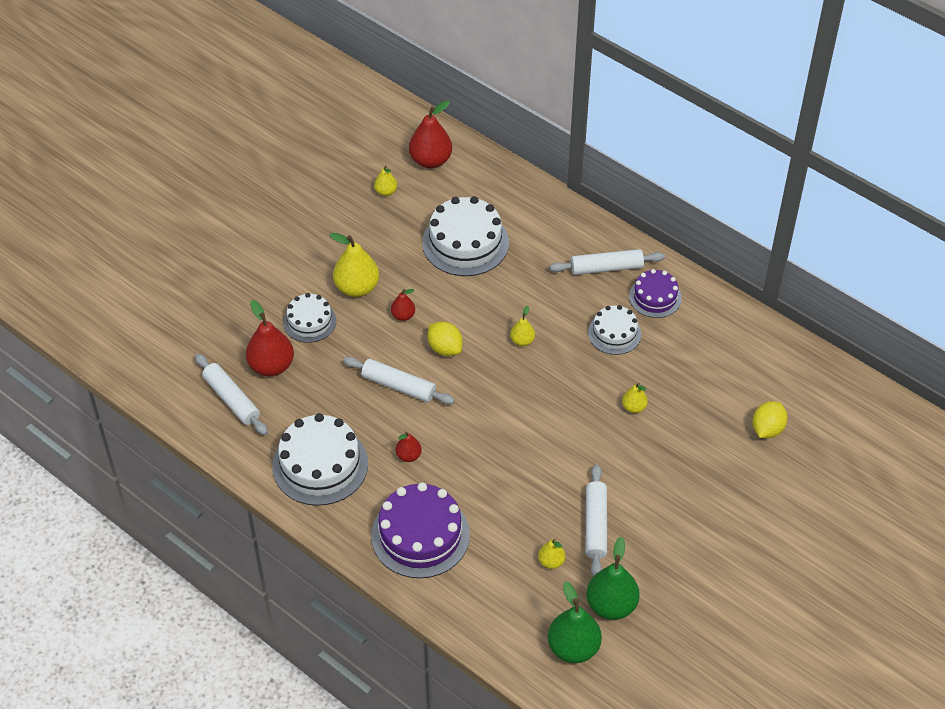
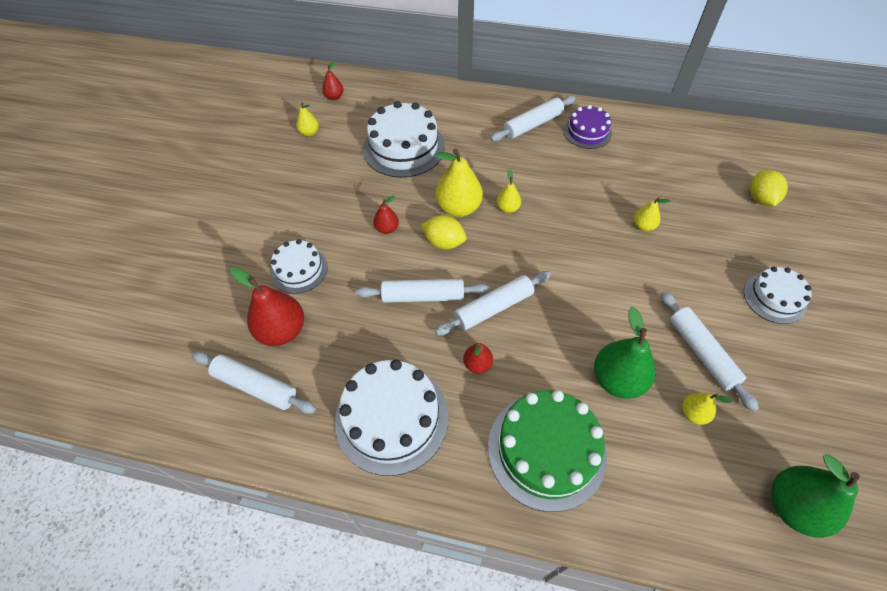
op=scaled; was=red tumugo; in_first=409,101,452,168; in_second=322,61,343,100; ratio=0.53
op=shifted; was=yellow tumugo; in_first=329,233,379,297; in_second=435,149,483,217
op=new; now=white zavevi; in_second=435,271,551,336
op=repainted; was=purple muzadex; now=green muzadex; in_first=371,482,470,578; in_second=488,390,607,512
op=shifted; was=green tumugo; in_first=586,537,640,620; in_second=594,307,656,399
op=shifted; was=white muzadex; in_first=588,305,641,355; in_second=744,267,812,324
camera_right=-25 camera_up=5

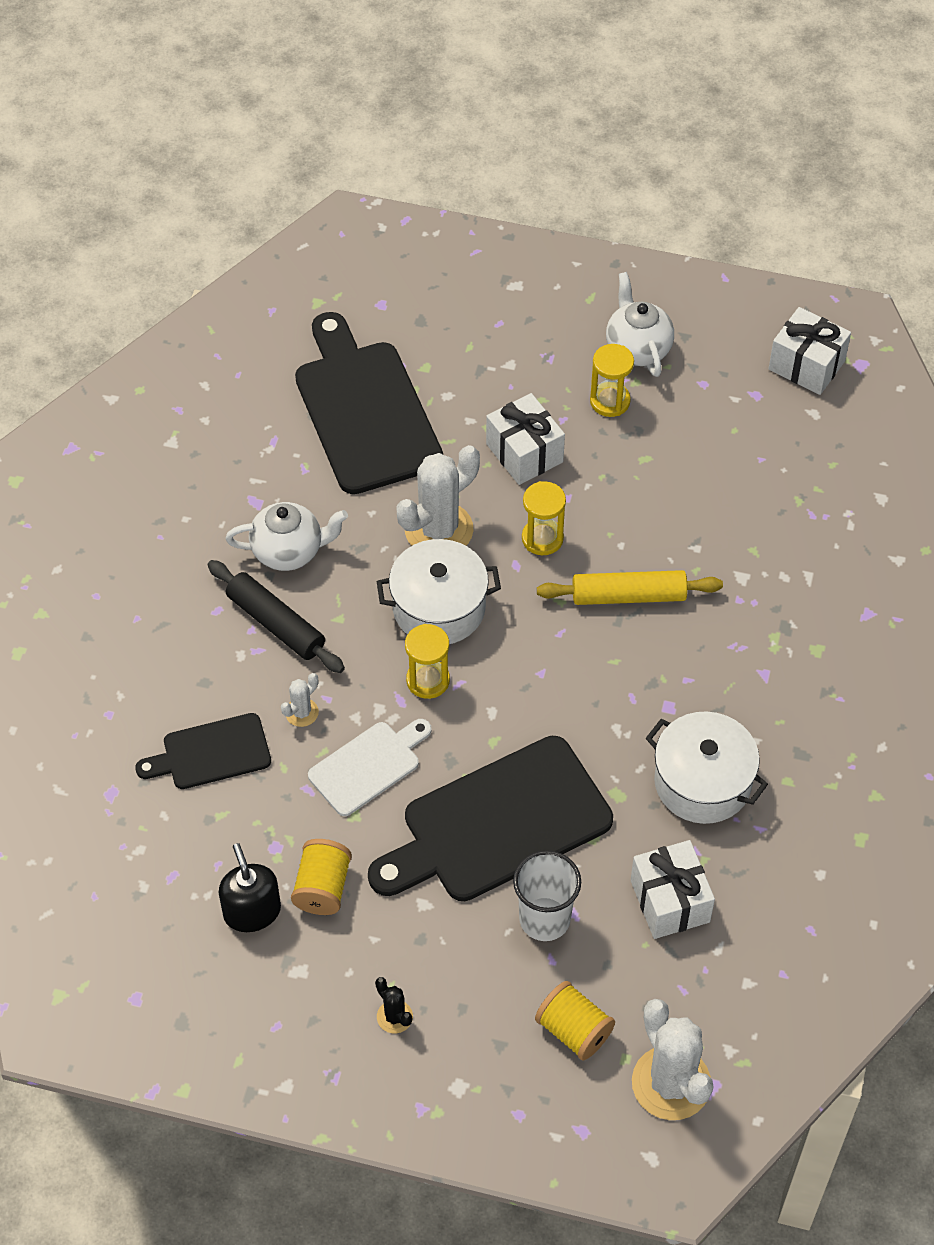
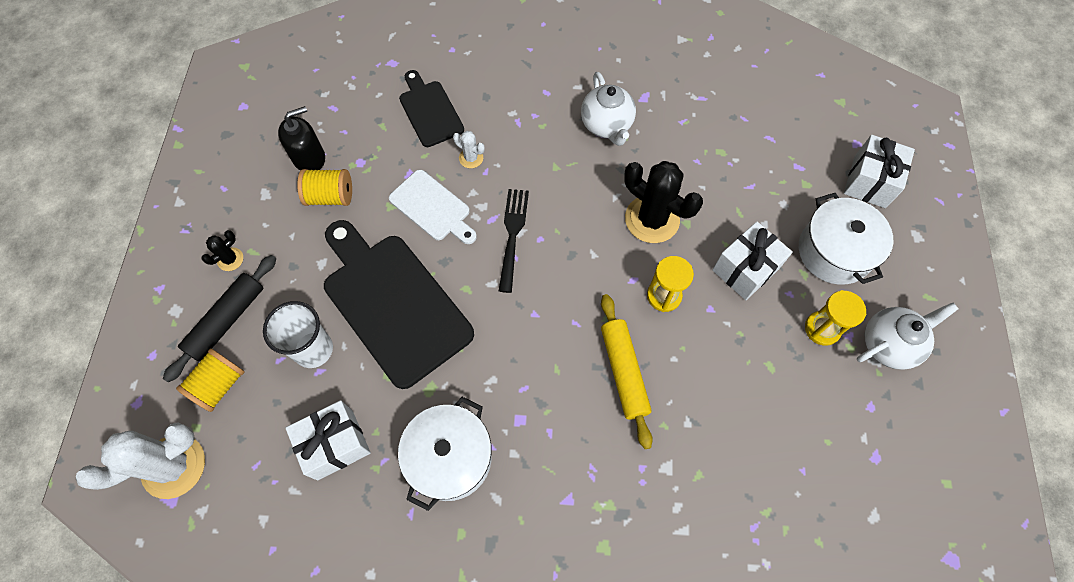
op=shifted; was=black zavevi; in_first=208,560,345,673; in_second=163,255,276,382
op=swapped; was=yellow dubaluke; now=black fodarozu; in_first=405,624,450,699; in_second=499,189,529,293
op=repainted; was=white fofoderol; now=black fofoderol; in_first=396,445,480,546; in_second=624,161,703,243
op=shifted; was=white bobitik; in_first=377,539,501,644; in_second=799,193,893,285
op=shifted; was=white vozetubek; in_first=769,307,851,395; in_second=844,135,915,208
op=gone; was=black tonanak; in_first=295,312,443,494
camera_right=80 camera_up=10

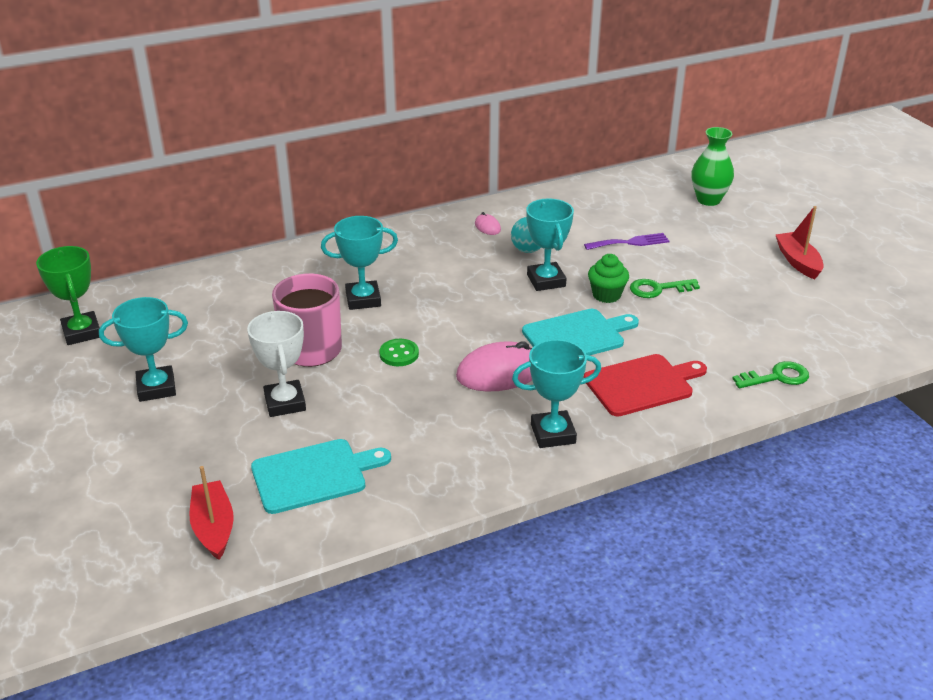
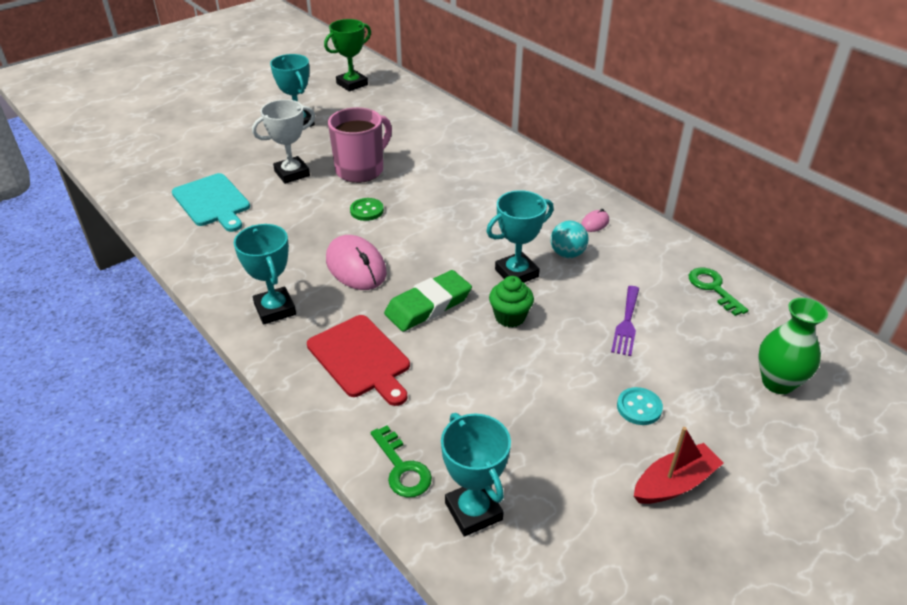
op=swapped; was=turquoise tonanak; now=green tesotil; in_first=522,309,639,356; in_second=384,270,472,332
op=shifted; was=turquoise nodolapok; in_first=321,216,398,310; in_second=441,413,511,537
op=rotated; was=purple fodarozu; in_first=584,233,669,250; in_second=611,286,639,356; clockwise=45
op=new; now=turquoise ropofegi; in_second=617,387,663,425
op=shifted; was=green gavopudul; in_first=630,279,700,298; in_second=689,268,749,316
op=gone; was=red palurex; in_first=189,466,233,560
camera_right=75 camera_up=5

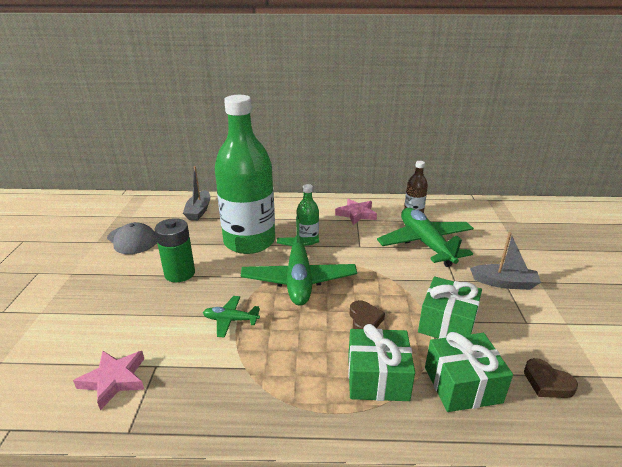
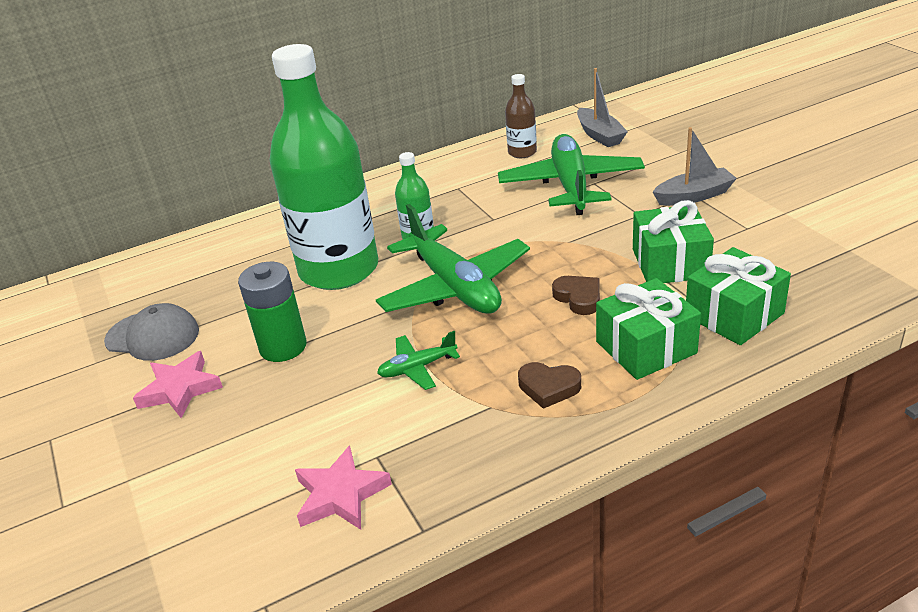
op=shifted; was=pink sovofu; in_first=335,198,377,225; in_second=133,351,223,418
op=rotated; was=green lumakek; in_first=377,208,474,267; in_second=498,134,645,215; clockwise=45
op=shifted; was=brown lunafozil; in_first=524,358,578,398; in_second=518,362,581,409
op=shifted; was=grey palurex; in_first=183,166,210,220; in_second=577,68,628,147
camera_right=-25 camera_up=5

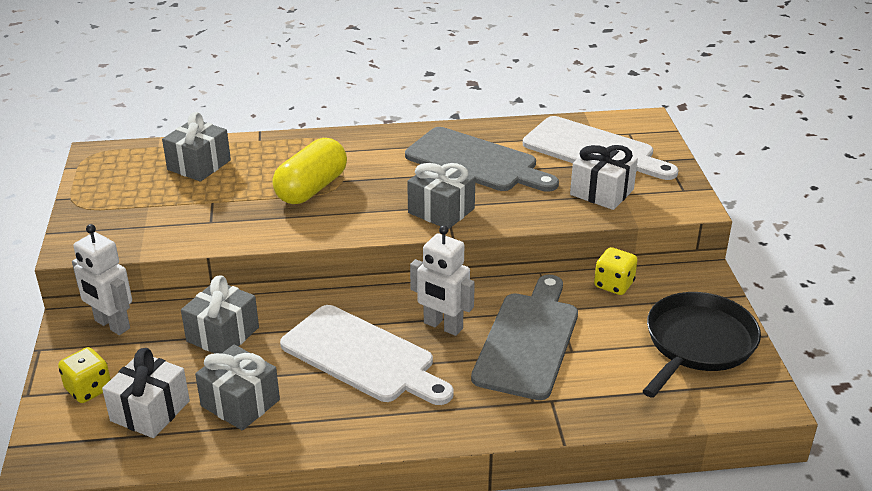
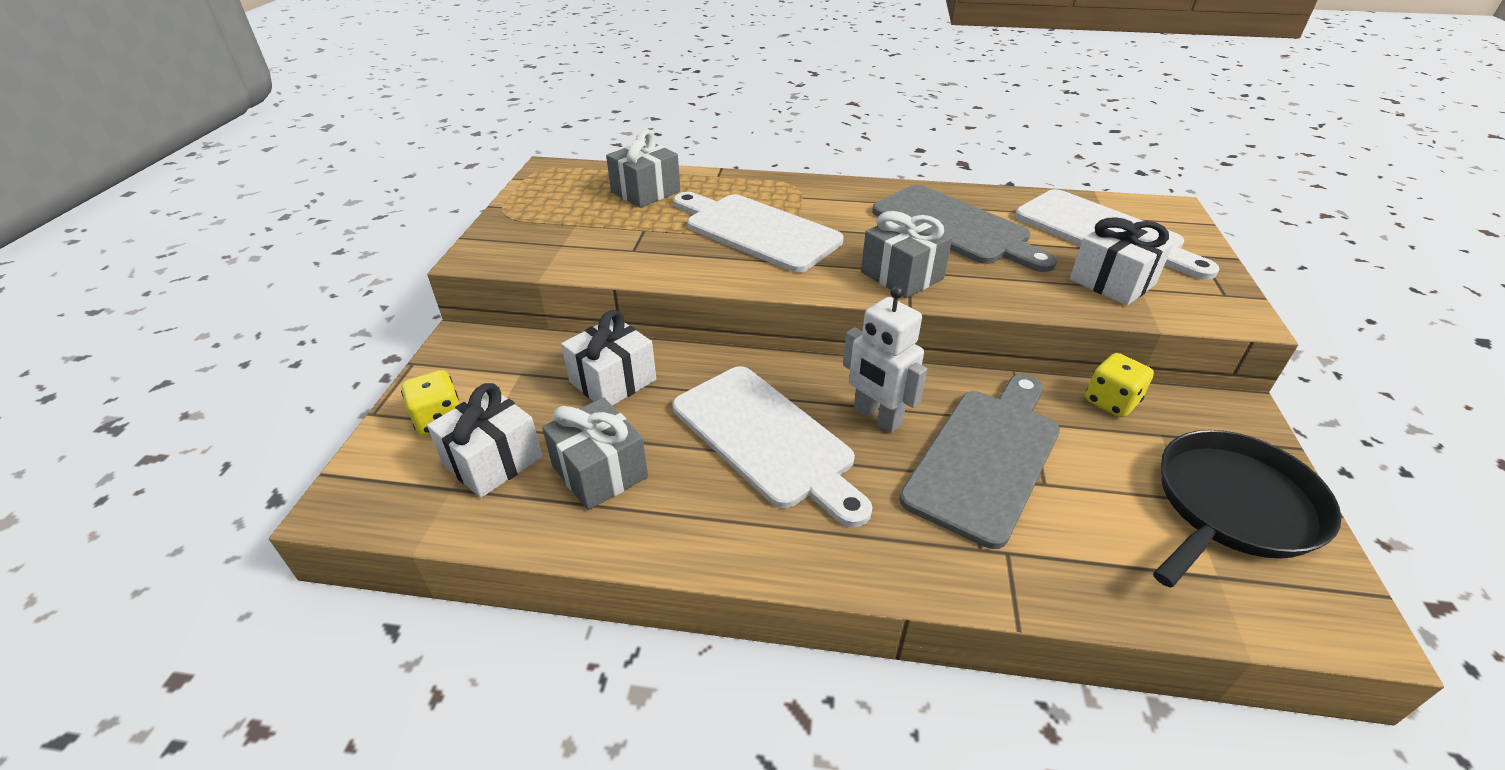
op=repainted; was=grey vozetubek; now=white vozetubek; in_first=181,275,259,354; in_second=561,310,656,406
op=swapped; was=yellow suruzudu; now=white tonanak; in_first=272,138,347,204; in_second=673,192,843,273
op=gone; was=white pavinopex; in_first=72,224,132,335
camera_right=15 camera_up=5

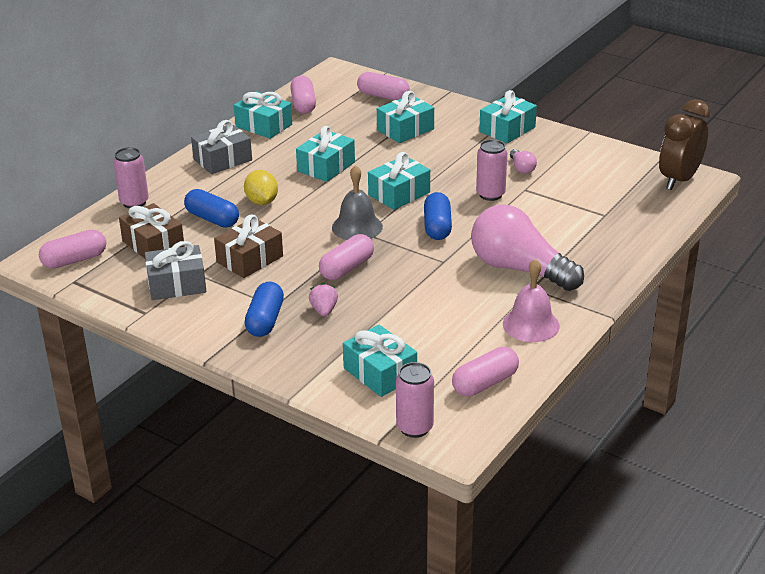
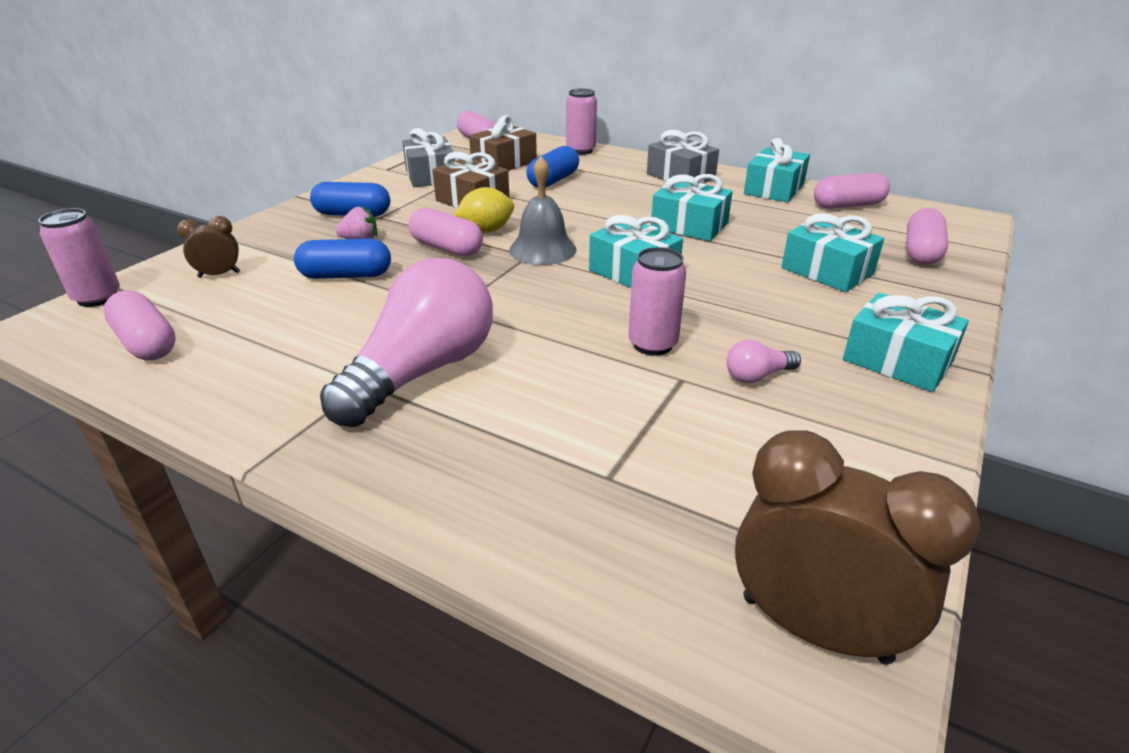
op=swapped; was=turquoise vozetubek; now=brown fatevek; in_first=343,325,417,397; in_second=177,216,240,278
op=shifted; was=blue suruzudu; in_first=424,192,452,240; in_second=294,238,391,279
op=shifted; was=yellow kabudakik; in_first=244,170,278,205; in_second=453,187,514,233
op=gone; was=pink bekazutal; in_first=503,259,560,342
camera_right=85 camera_up=0

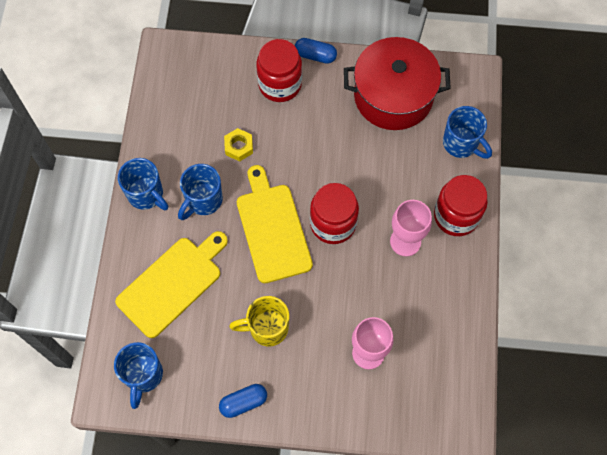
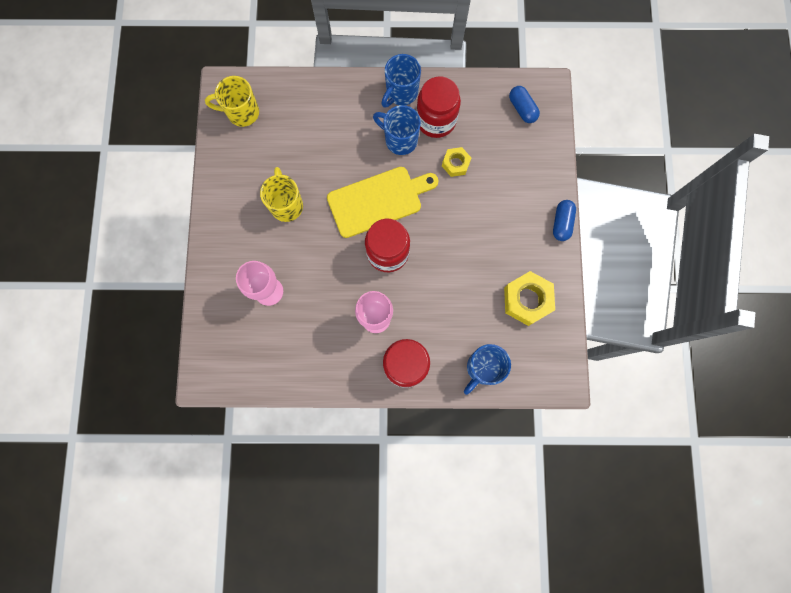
op=repainted; was=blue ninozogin; now=yellow ninozogin; in_first=114,342,163,409; in_second=205,76,259,127
op=shifted; was=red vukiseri; in_first=256,39,302,102; in_second=416,76,461,138
op=swapped; was=red bobitik; now=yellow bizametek; in_first=344,37,451,130; in_second=504,271,555,326
op=shifted; was=blue suruzudu; in_first=219,384,267,418; in_second=509,86,540,123
op=gone; was=yellow tonanak; in_first=115,231,228,338
camera_right=85 camera_up=10

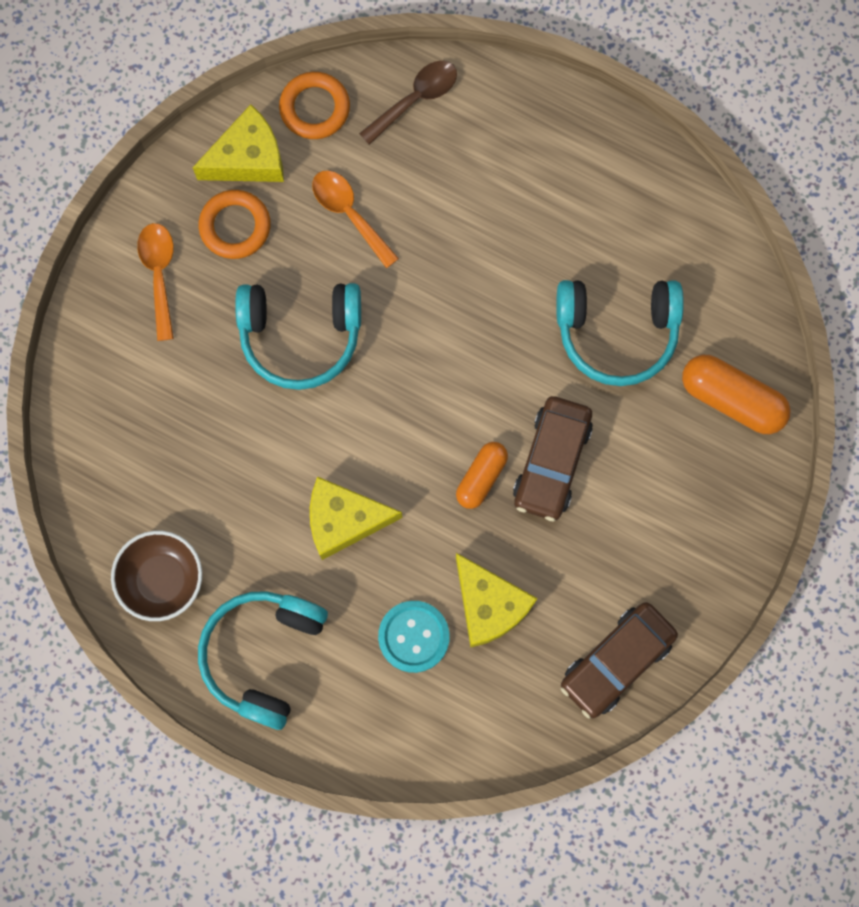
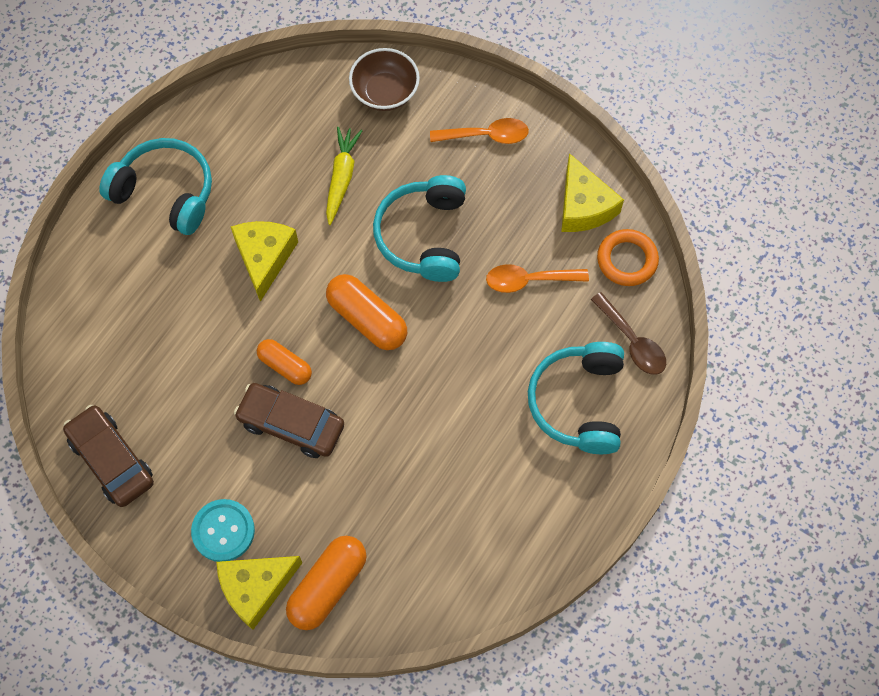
op=shifted; was=turquoise ropofegi; in_first=378,601,450,673; in_second=191,499,255,562
op=shifted; was=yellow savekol; in_first=456,553,538,647; in_second=216,556,302,630
op=new; now=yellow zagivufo; in_second=326,127,362,225
op=new; now=orange suruzudu; in_second=326,274,407,350
op=shifted; was=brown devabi; in_first=111,531,202,621; in_second=349,48,420,111
op=rotated; was=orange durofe; in_first=312,171,399,268; in_second=486,264,589,293; clockwise=-150
op=shifted; was=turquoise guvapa; in_first=556,280,684,386; in_second=528,342,624,454
op=gone; was=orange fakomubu; in_first=199,190,271,259
camera_right=95 camera_up=-10

